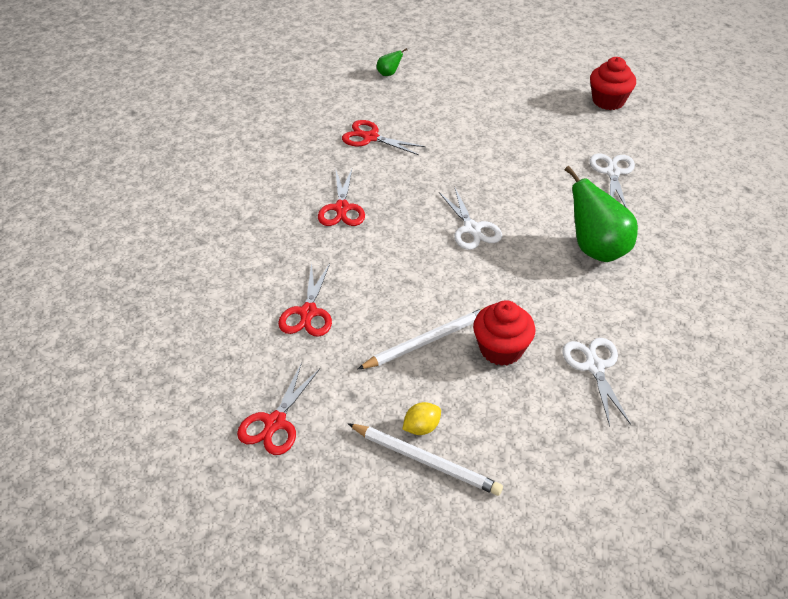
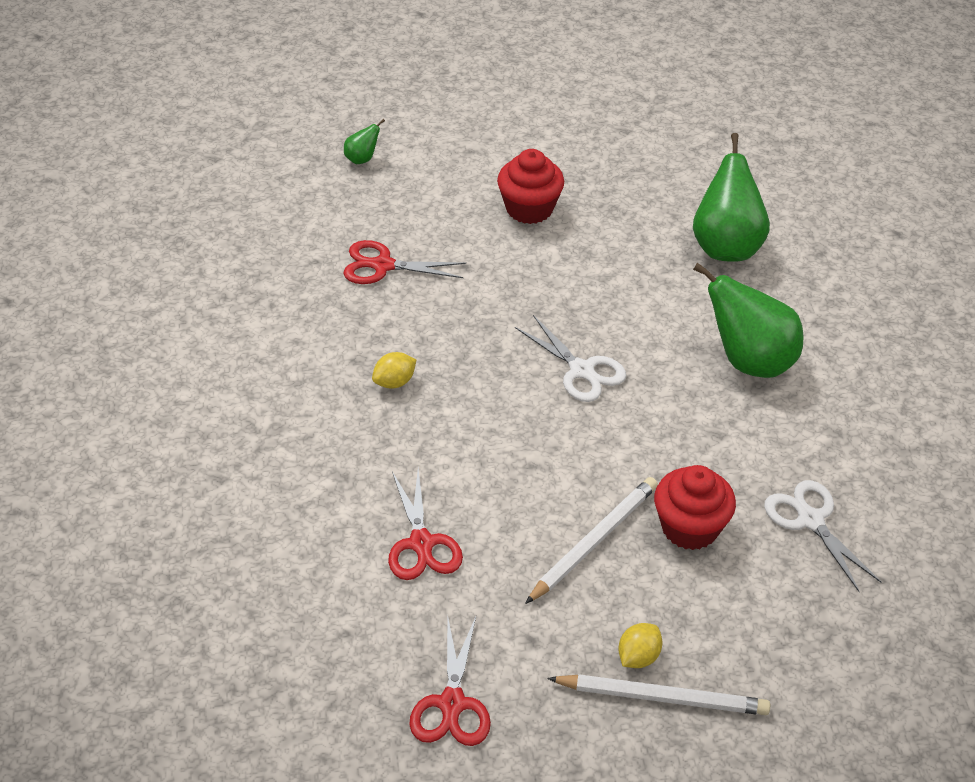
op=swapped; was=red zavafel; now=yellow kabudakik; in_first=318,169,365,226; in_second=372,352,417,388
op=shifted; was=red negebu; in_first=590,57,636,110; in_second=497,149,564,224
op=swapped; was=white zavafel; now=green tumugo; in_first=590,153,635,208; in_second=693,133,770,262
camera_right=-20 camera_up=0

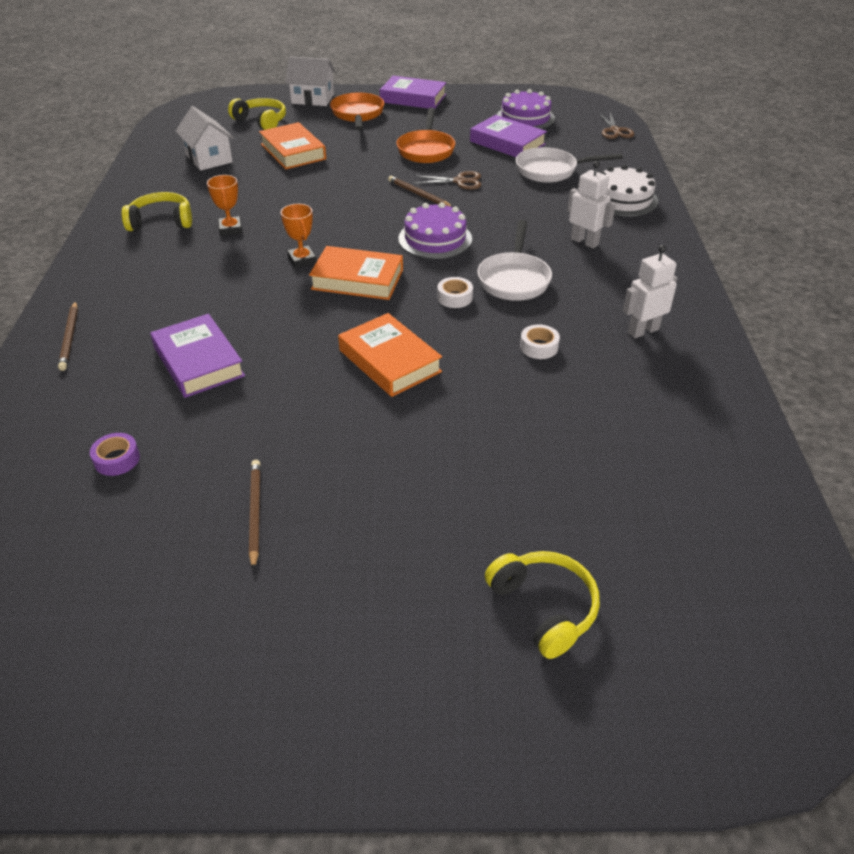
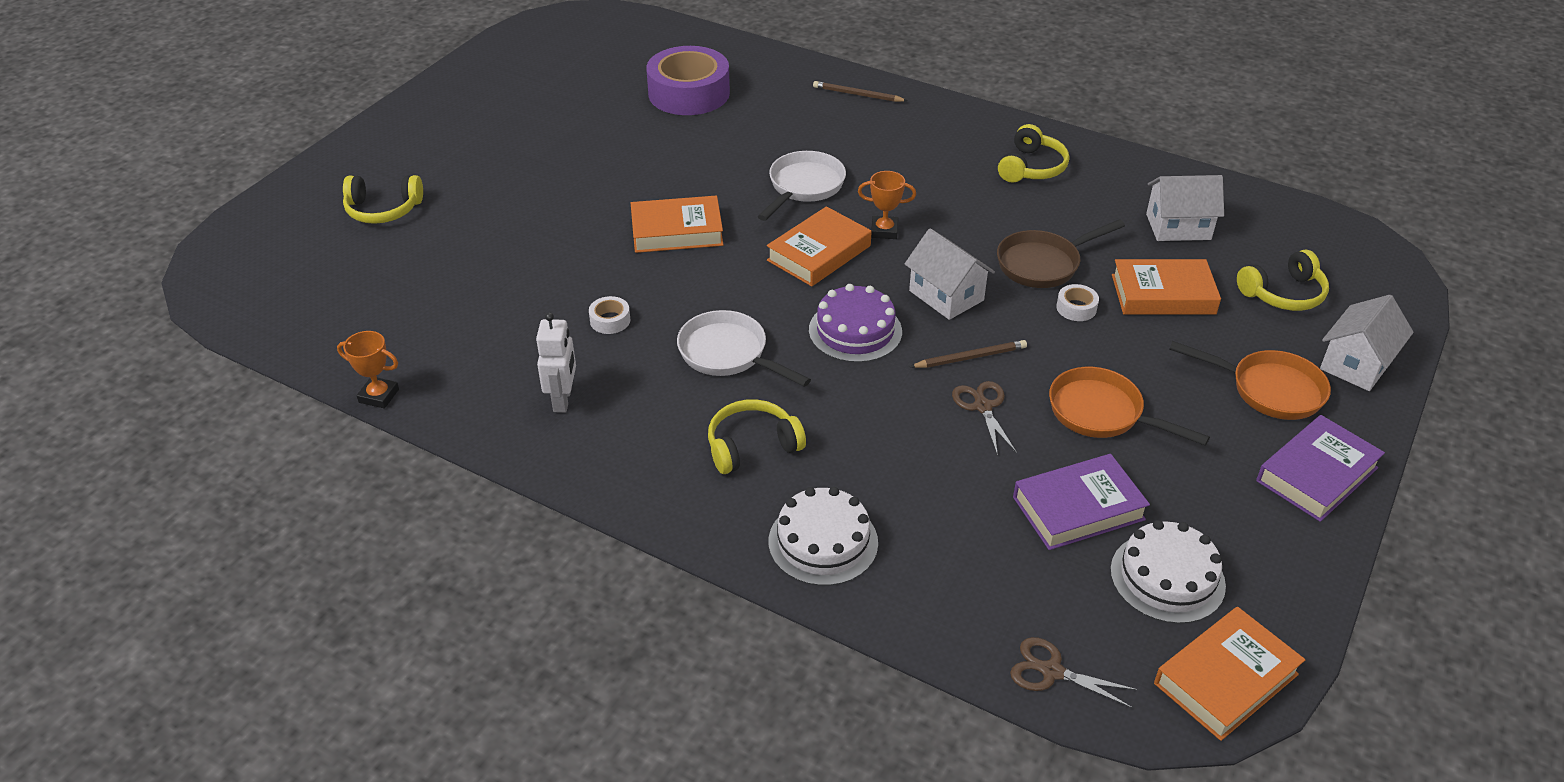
op=shifted; was=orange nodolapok; in_first=207,175,243,236; in_second=337,331,399,408
op=scaled; was=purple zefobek; in_first=90,433,140,476; in_second=646,46,730,115; ratio=2.5
op=swapped; was=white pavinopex; now=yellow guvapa; in_first=567,161,616,248; in_second=708,399,806,474
op=shifted; was=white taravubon; in_first=516,147,623,183; in_second=757,151,846,221
op=new; now=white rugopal; in_second=905,228,995,320
op=rotated; was=brown zavafel; in_first=414,171,481,190; in_second=952,381,1017,456; clockwise=135
op=new; now=brown taravubon; in_second=997,219,1125,288
op=shifted; was=white zefobek; in_first=437,277,473,308; in_second=1056,284,1099,321
op=repainted; was=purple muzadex; now=white muzadex; in_first=497,89,555,129; in_second=1110,520,1226,624
op=new; now=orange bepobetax; in_second=1154,607,1305,741
op=gone; was=purple bepobetax; in_first=150,314,245,398
op=gone; was=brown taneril; in_first=249,460,261,570
camera_right=120 camera_up=0

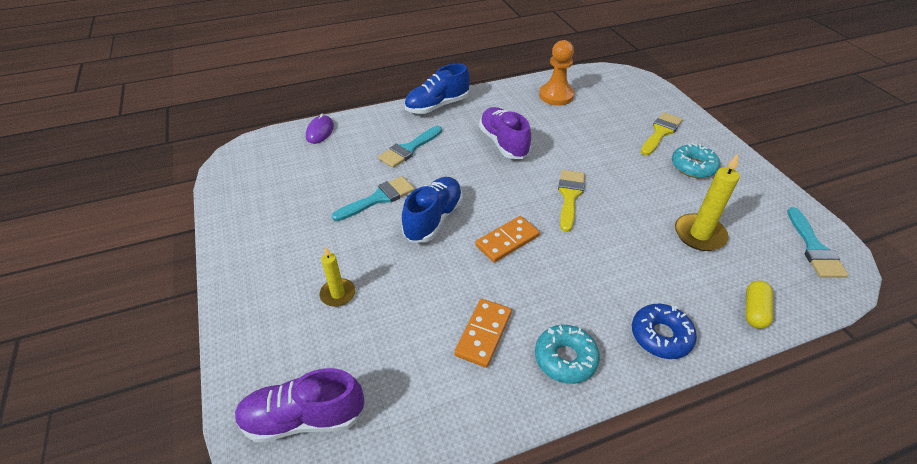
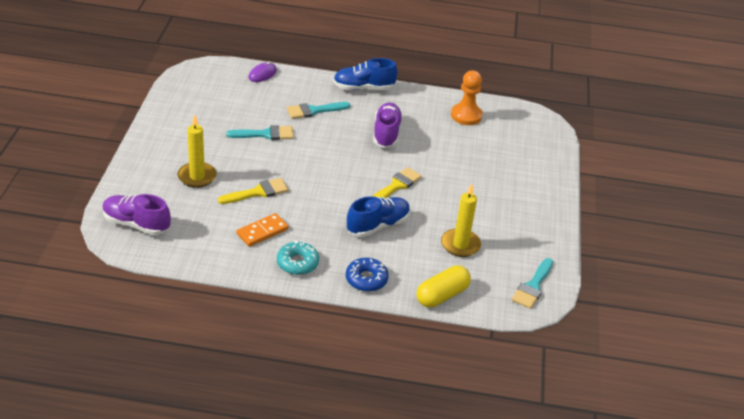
op=scaled; was=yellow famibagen; in_first=319,246,355,307; in_second=178,114,217,188; ratio=1.58
op=shifted; was=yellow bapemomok; in_first=641,112,683,156; in_second=218,178,289,204
op=shifted; was=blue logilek; in_first=401,177,463,242; in_second=347,196,410,237
op=scaled; was=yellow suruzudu; in_first=745,281,773,329; in_second=417,265,471,308; ratio=1.56
op=gone; was=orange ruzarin; in_first=475,216,540,262
op=gone; was=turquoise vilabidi; in_first=672,143,720,178
camera_right=25 camera_up=-5

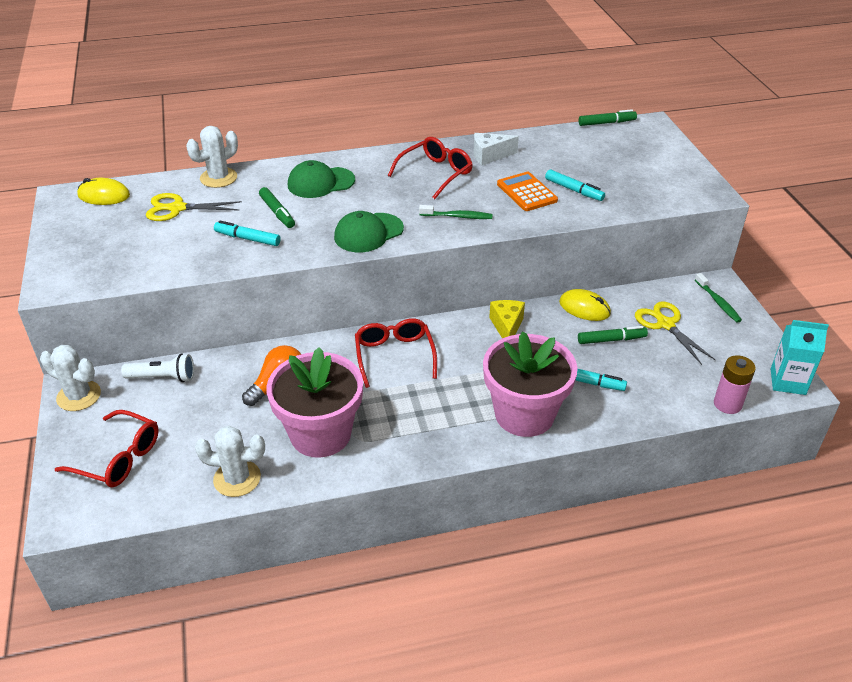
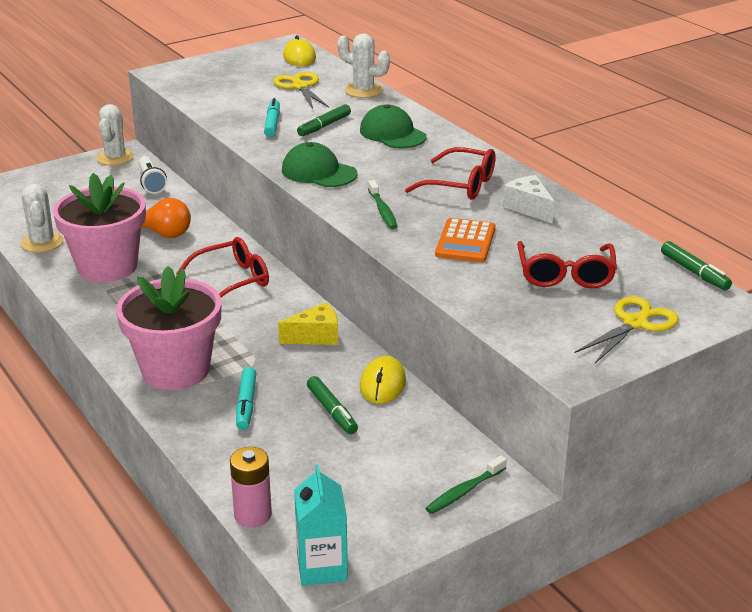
op=rotated; was=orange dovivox; in_first=497,172,558,211; in_second=435,218,495,262; clockwise=150
op=shifted; was=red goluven; in_first=55,410,159,488; in_second=517,241,617,288
op=shifted; was=yellow zavafel; in_first=635,302,716,365; in_second=575,296,679,363
op=gone; was=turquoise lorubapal; in_first=545,169,605,201
camera_right=70 camera_up=-10

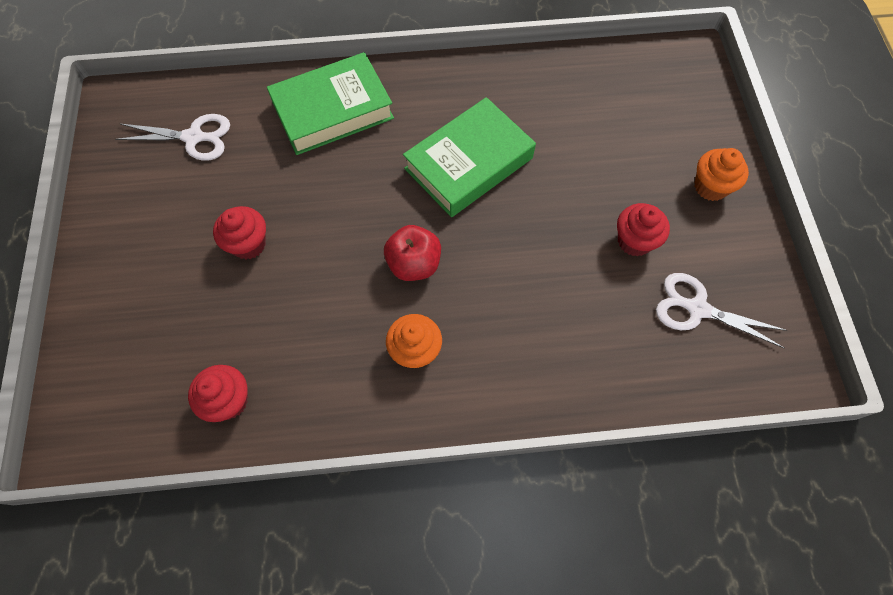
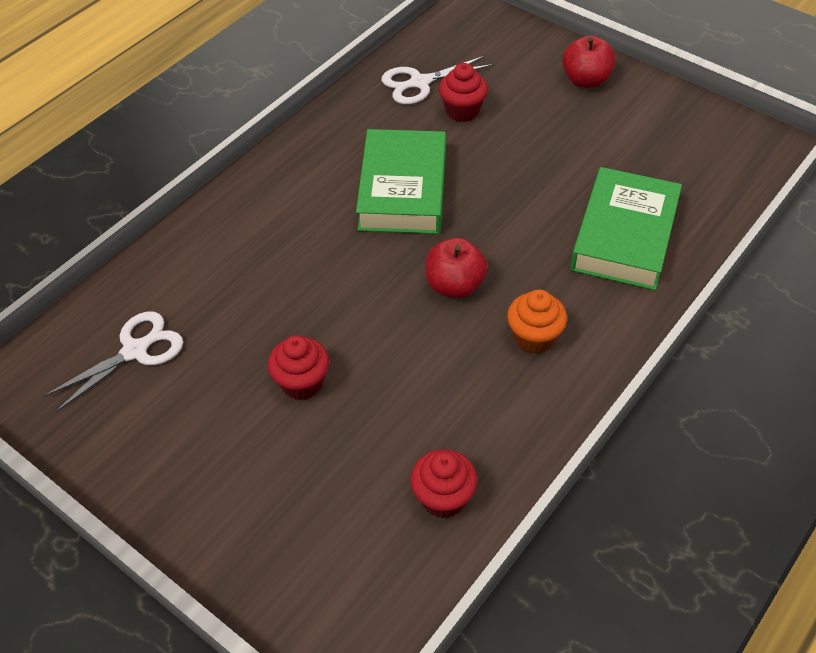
op=shifted; was=white zavafel; in_first=656,273,788,348; in_second=382,55,494,104
op=shifted; was=red negebu; in_first=617,203,670,256; in_second=439,63,488,122
op=swapped; was=orange negebu; now=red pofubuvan; in_first=694,148,749,201; in_second=562,35,615,88
op=shifted; was=green bepobetax; in_first=267,52,394,155; in_second=570,167,682,290
camera_right=-45 camera_up=-15

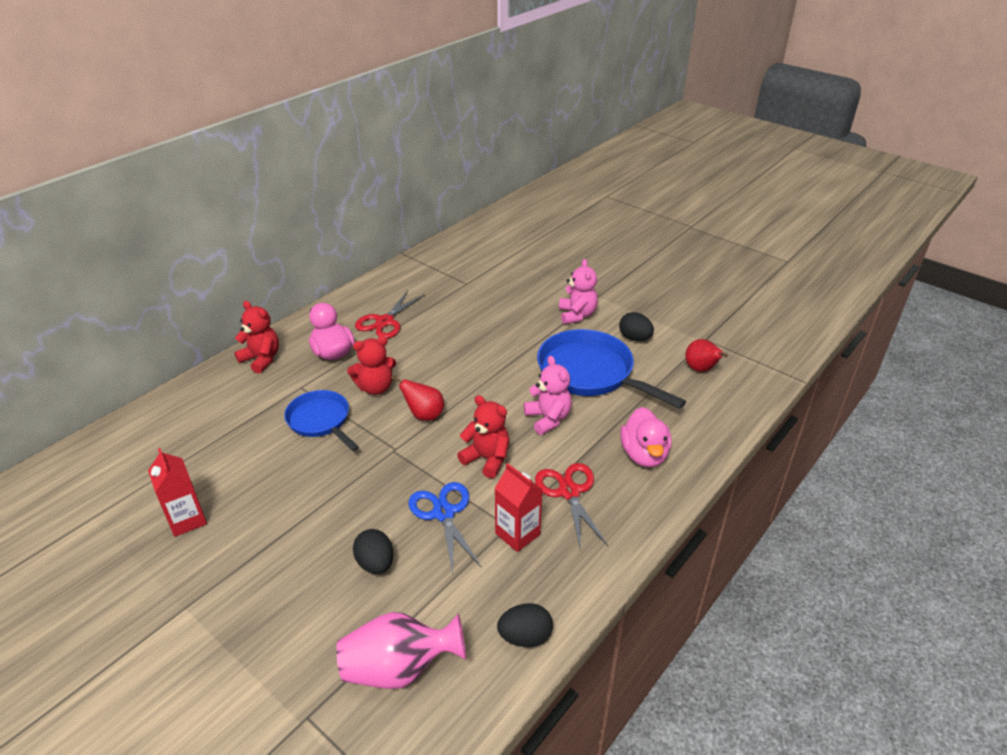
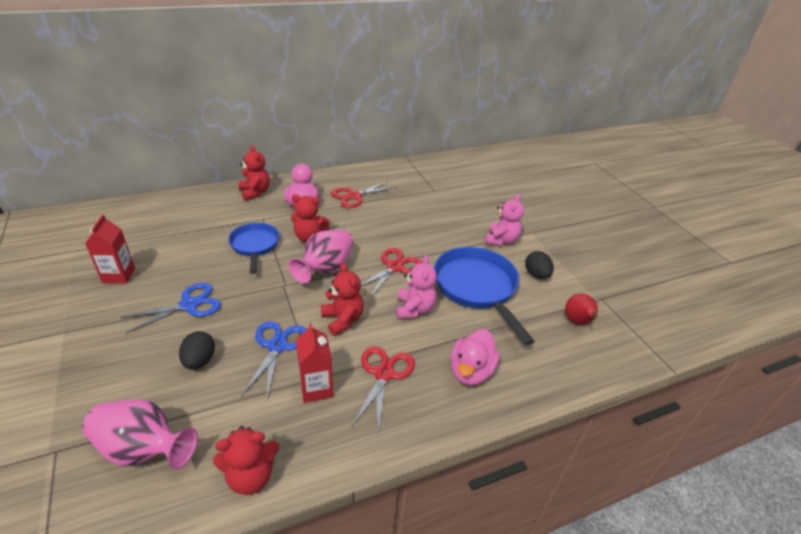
op=new; now=blue zavafel; in_second=120,283,221,334
op=swapped; was=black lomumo; now=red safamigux; in_first=497,603,553,647; in_second=213,426,279,495
op=swapped; was=red tumugo; now=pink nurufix; in_first=391,376,444,421; in_second=288,229,354,284
op=new; now=red zavafel; in_second=361,248,422,300
camera_right=25 camera_up=0

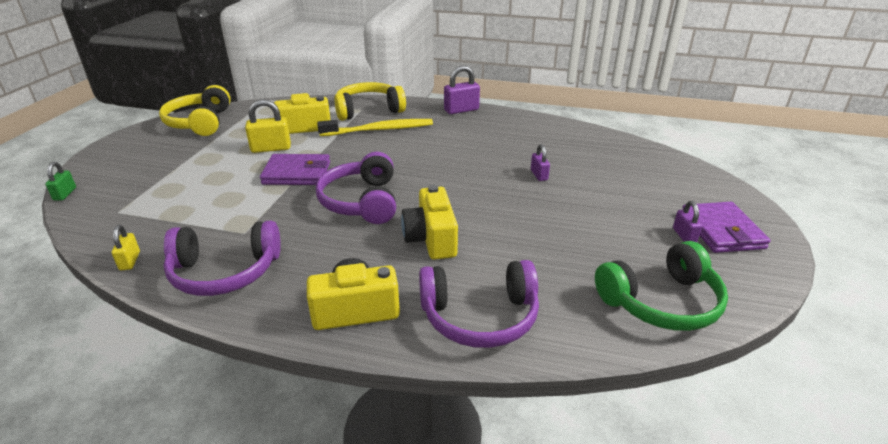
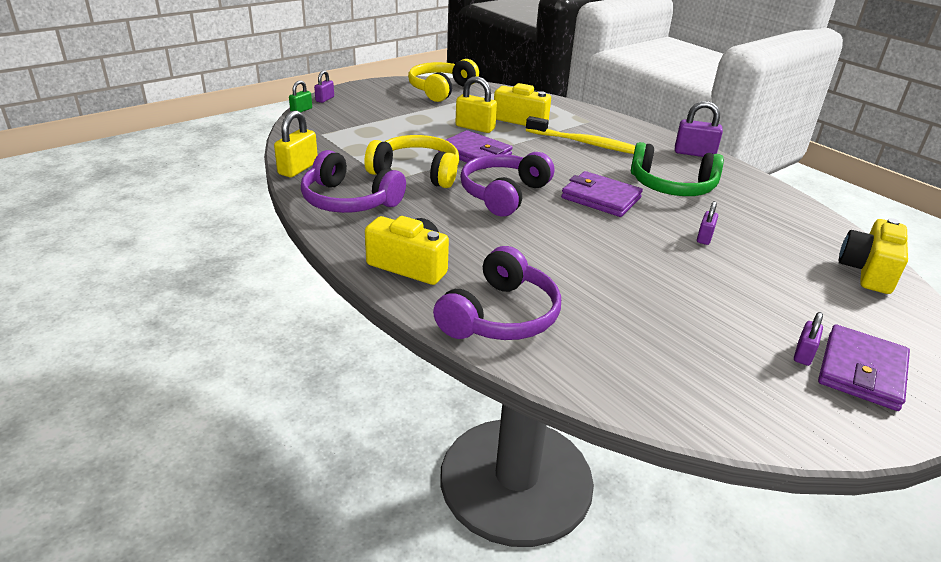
op=scaled; was=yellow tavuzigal; in_first=112,225,140,270; in_second=274,110,318,177; ratio=1.67
op=new; now=purple tavuzigal; in_second=314,70,334,103
op=shifted; was=yellow guvapa; in_first=334,82,406,121; in_second=364,135,460,188
op=rotated; was=purple guvapa; in_first=419,260,539,348; in_second=433,246,561,340; clockwise=-90
op=new; now=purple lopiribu; in_second=561,171,643,217
op=shifted; was=green guvapa; in_first=595,241,728,331; in_second=631,142,724,196
op=shifted; was=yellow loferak; in_first=401,185,458,260; in_second=839,218,908,294
camera_right=35 camera_up=0

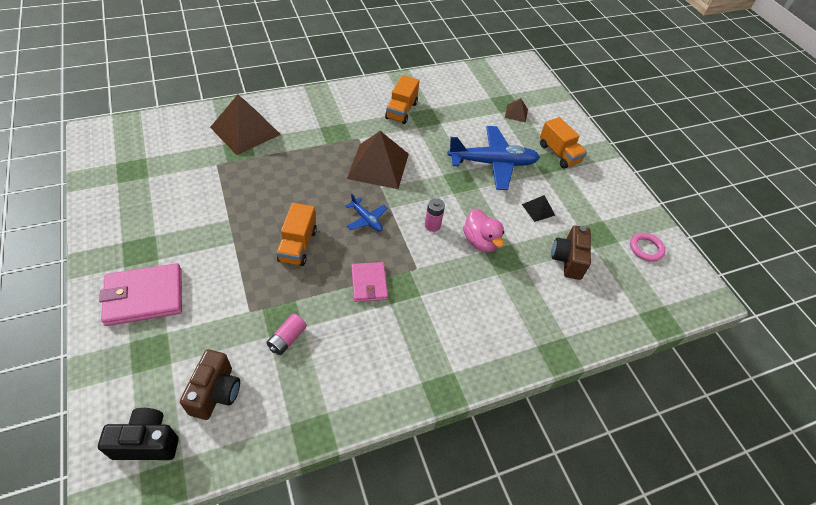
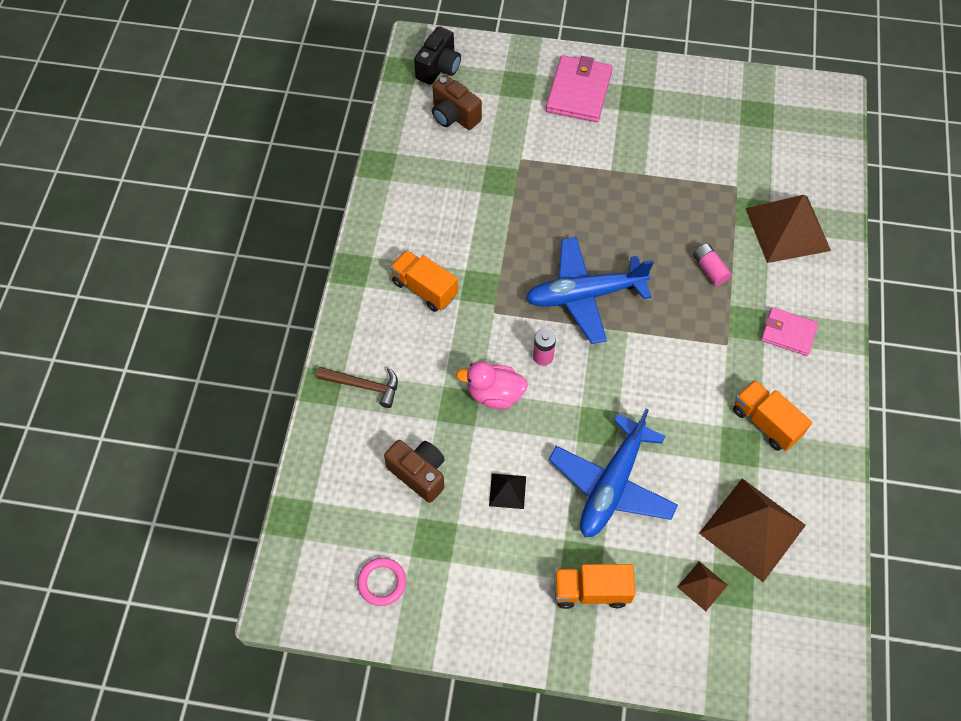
op=new; now=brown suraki; in_second=317,367,398,408
op=shifted; was=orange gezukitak; in_first=276,203,317,266; in_second=390,250,458,312
op=scaled; was=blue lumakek; in_first=346,194,387,232; in_second=525,237,654,344; ratio=2.11
op=shifted; was=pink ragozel; in_first=267,314,307,355; in_second=693,244,732,286
op=shifted; was=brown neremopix; in_first=347,131,409,189; in_second=699,479,806,582
op=shifted; was=pink lopiribu; in_first=351,262,388,302; in_second=761,307,818,356
camera_right=125 camera_up=10

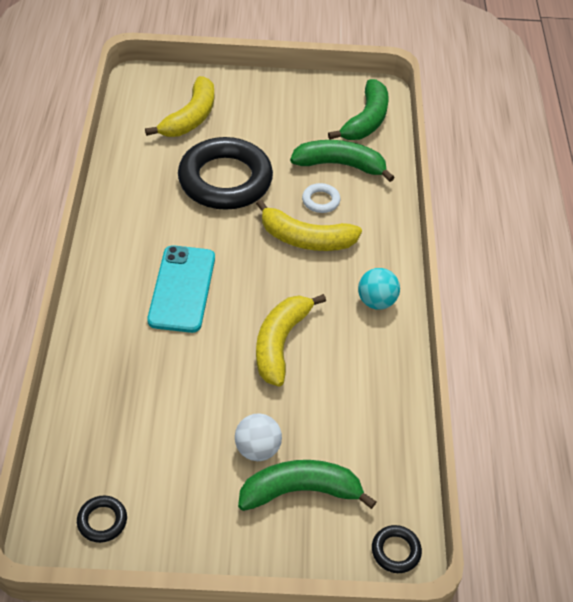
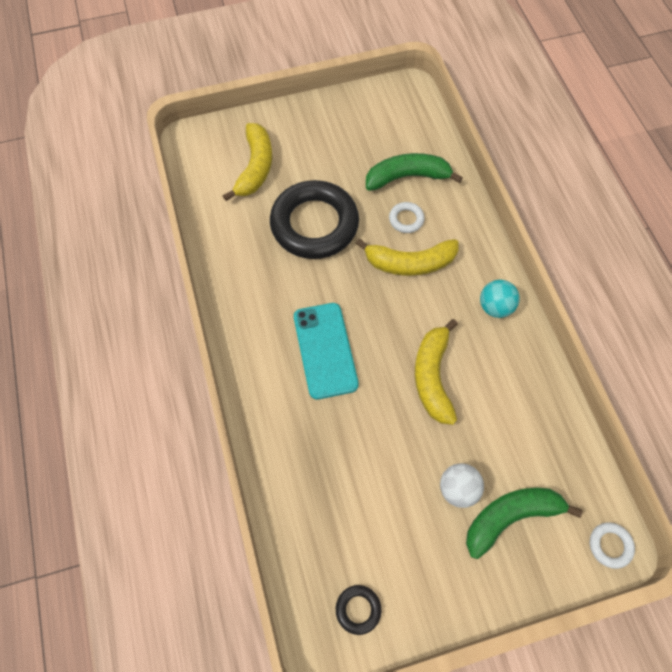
op=repainted; was=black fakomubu; now=white fakomubu; in_first=372,525,422,573; in_second=590,523,635,569
op=gone; was=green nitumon; in_first=328,79,389,140
camera_right=-15 camera_up=15

